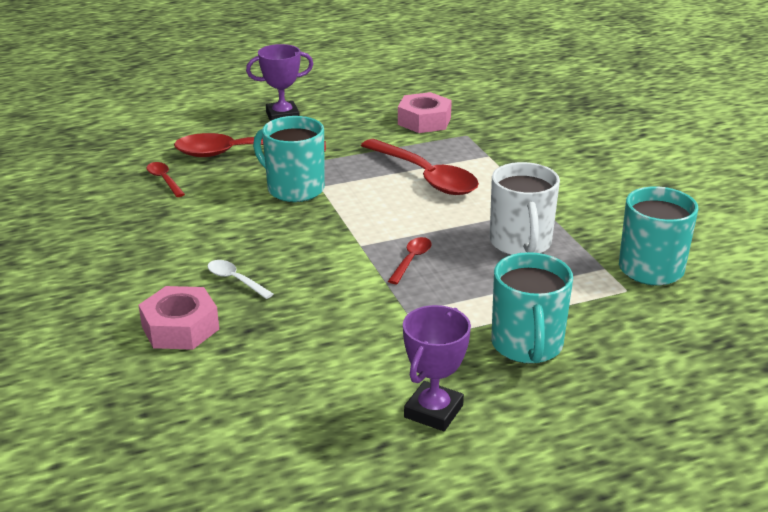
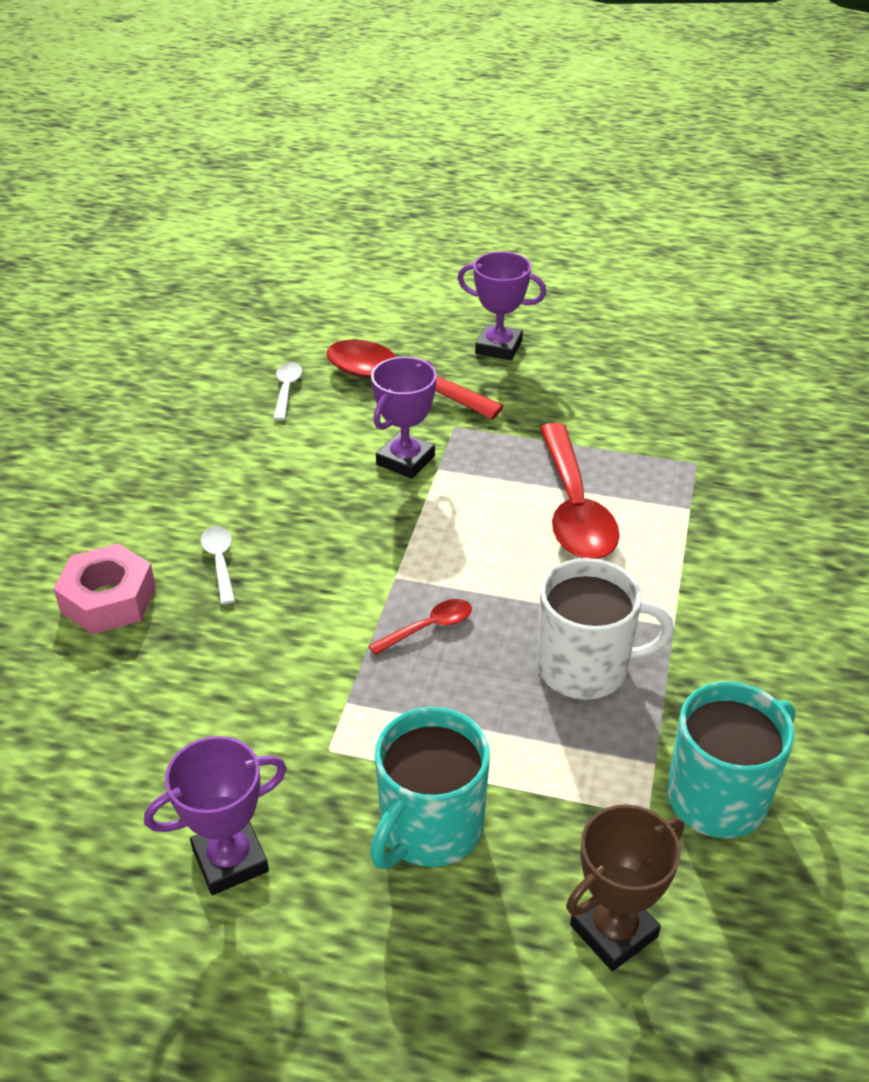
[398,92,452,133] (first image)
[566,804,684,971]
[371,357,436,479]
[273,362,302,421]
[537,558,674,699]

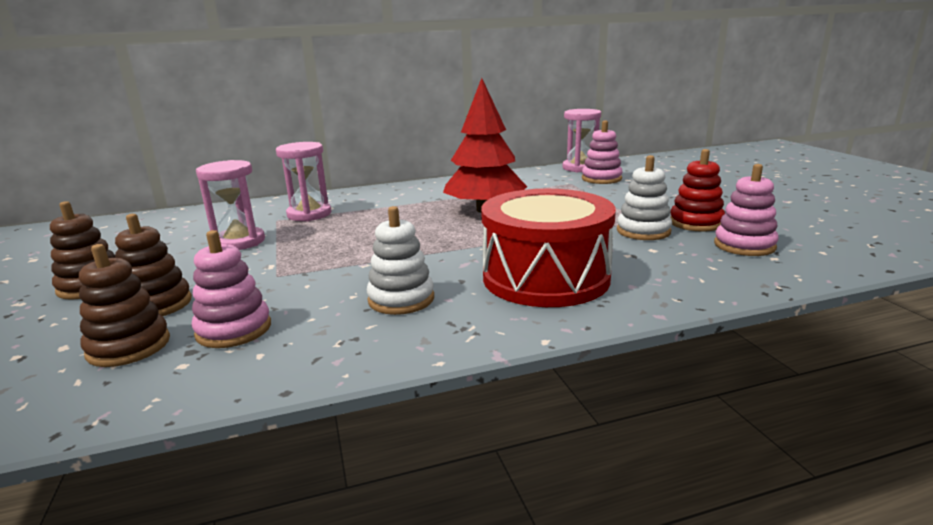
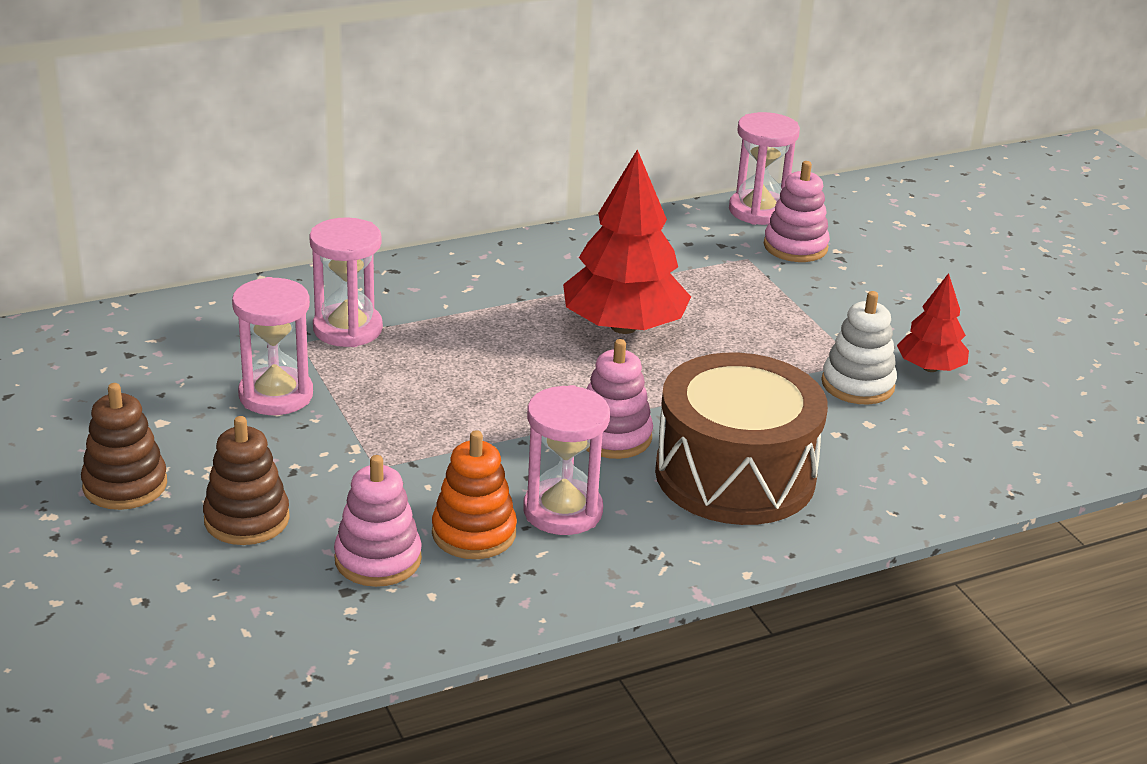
[79,244,170,367] (first image)
[432,430,517,559]
[586,339,653,459]
[523,385,610,535]
[897,273,969,372]
[655,353,828,525]

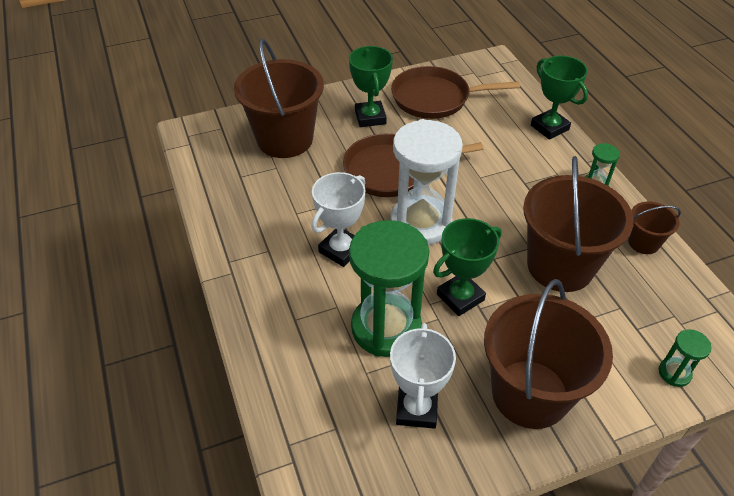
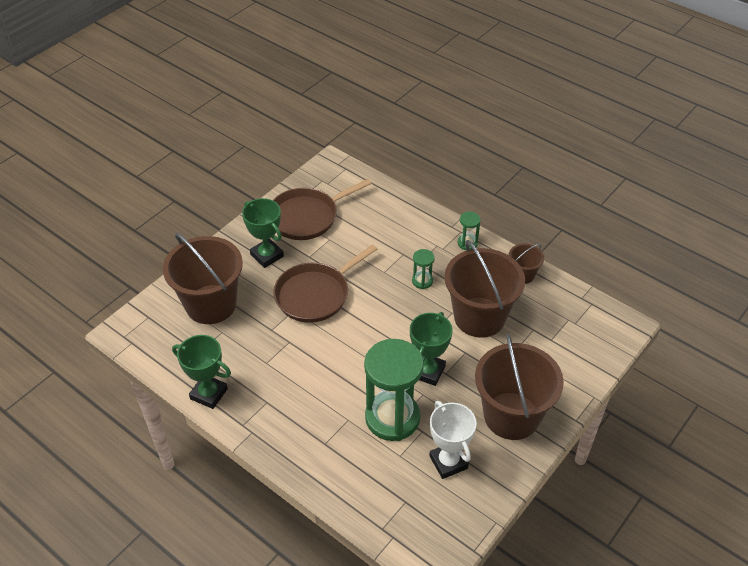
[311,172,365,267] (first image)
[390,119,463,245] (first image)
[172,335,231,409]
[412,249,435,289]

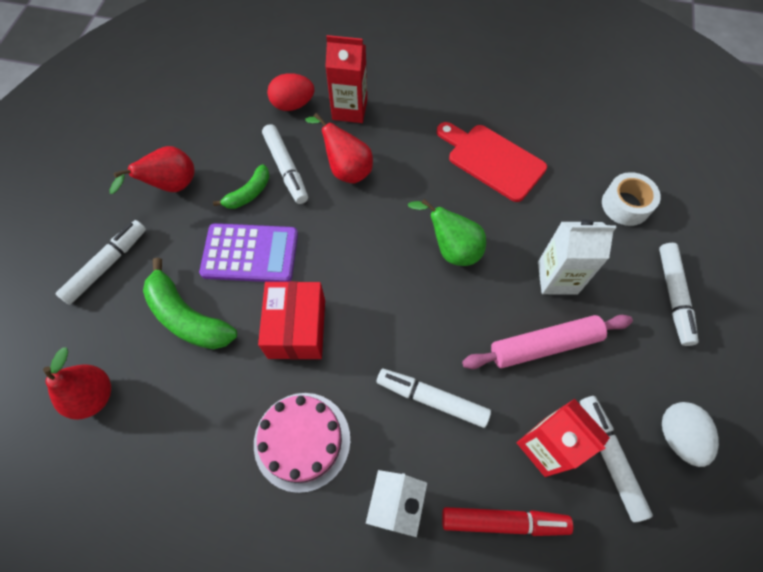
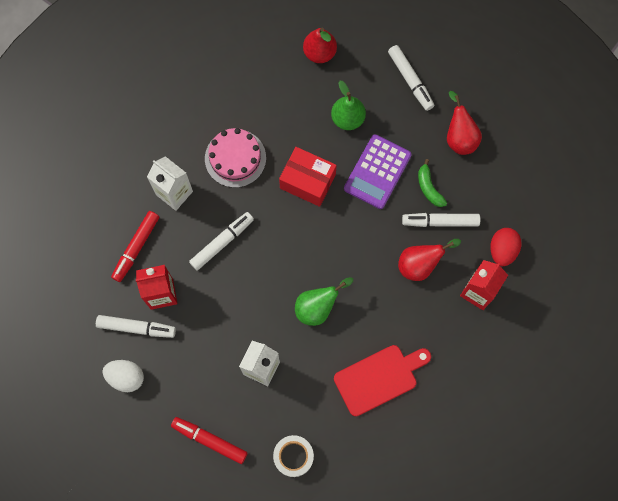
[462,315,633,369] (first image)
[331,81,366,130]
[171,417,247,464]

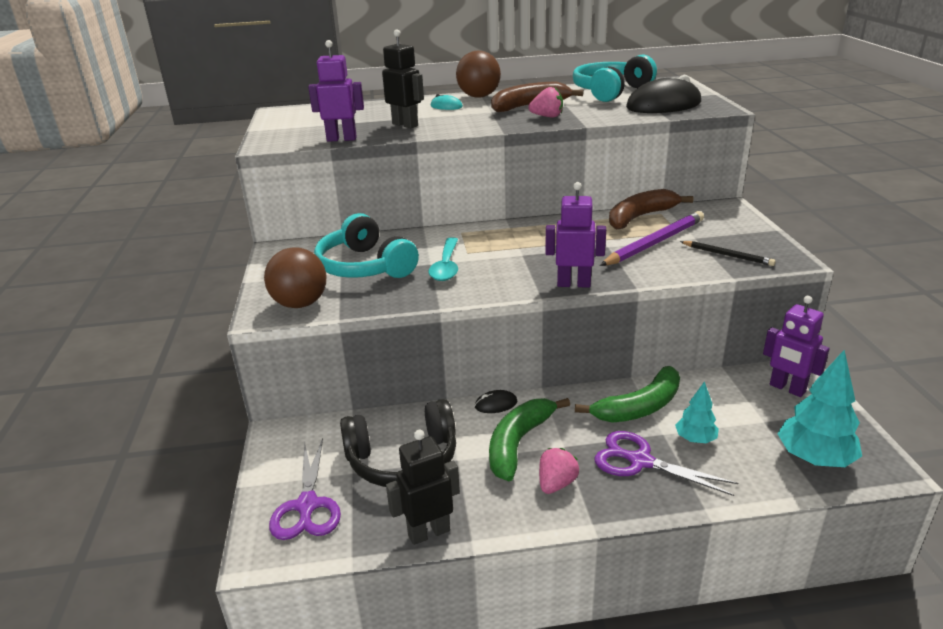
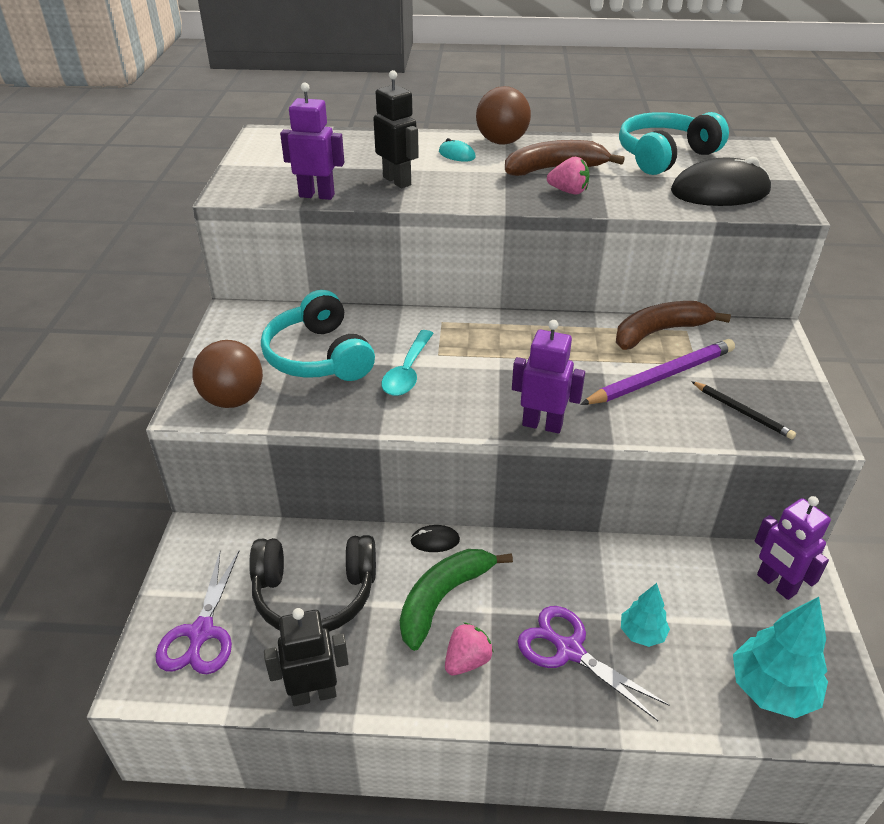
[575,366,680,422] (first image)

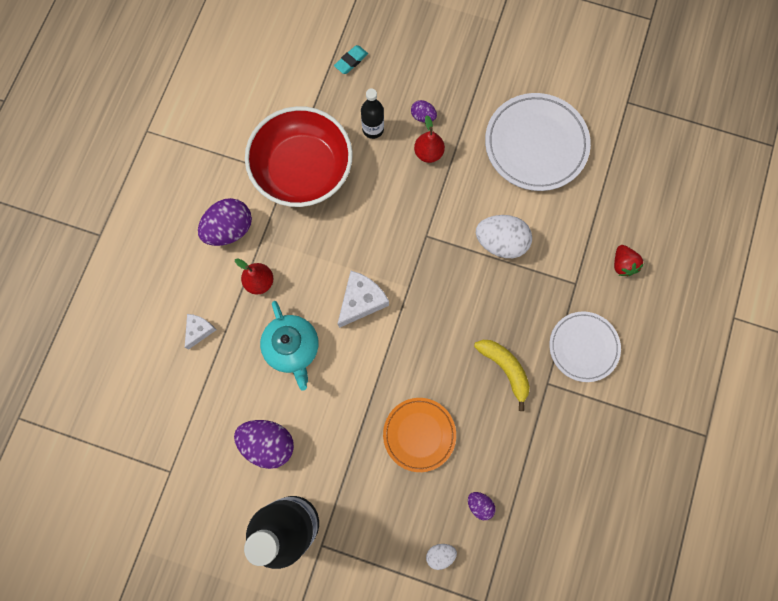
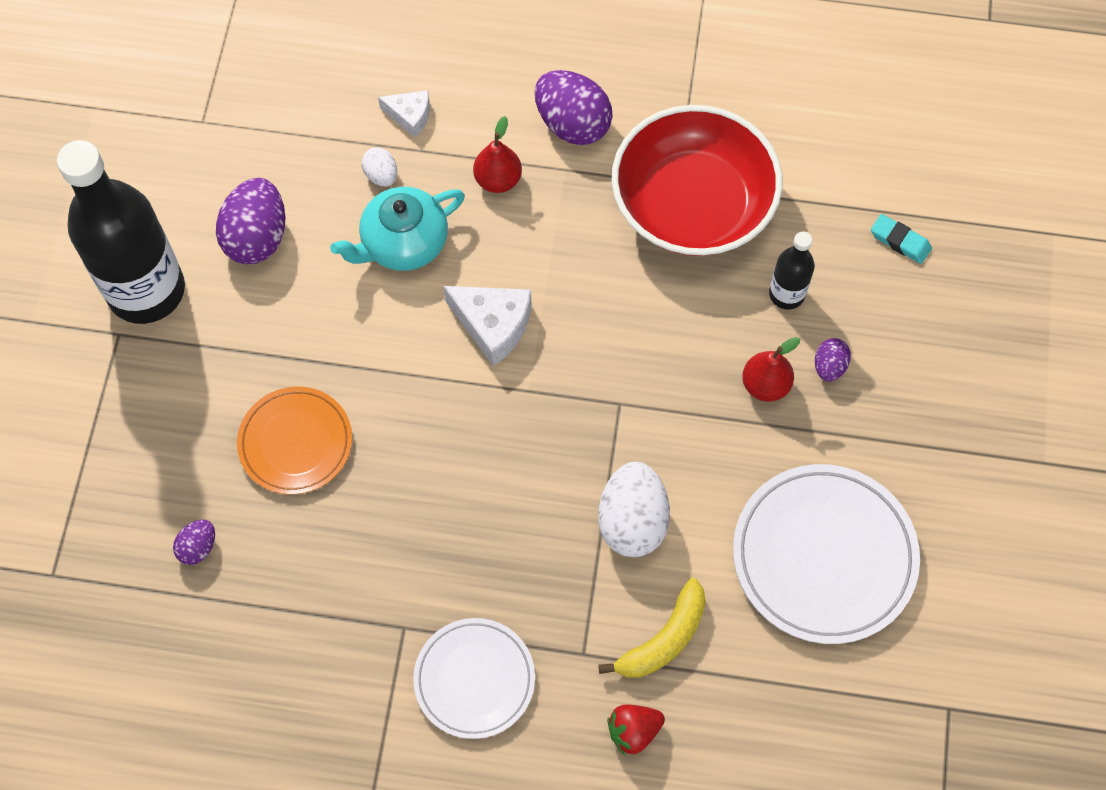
[362,147,397,187]
[598,578,706,678]

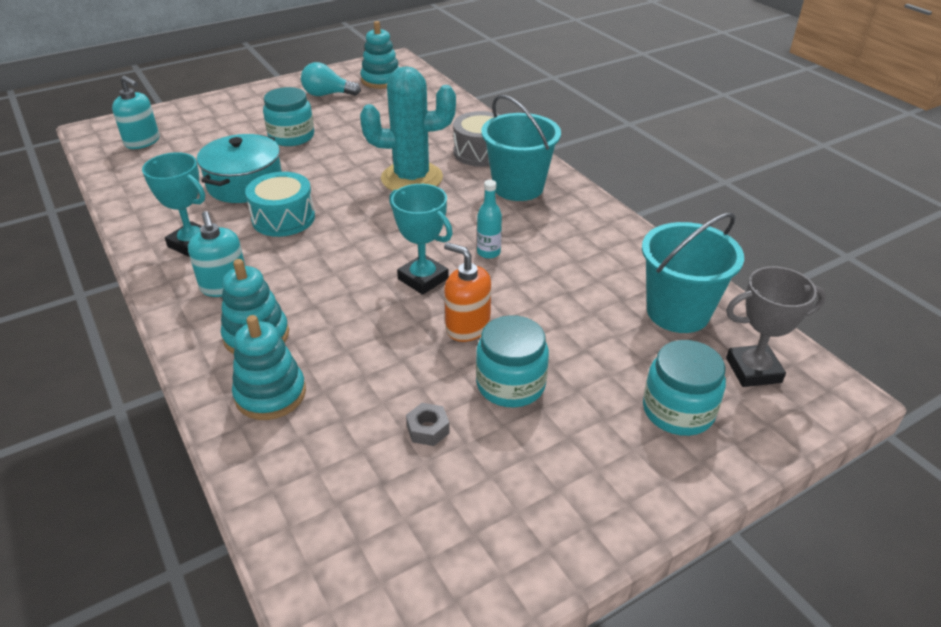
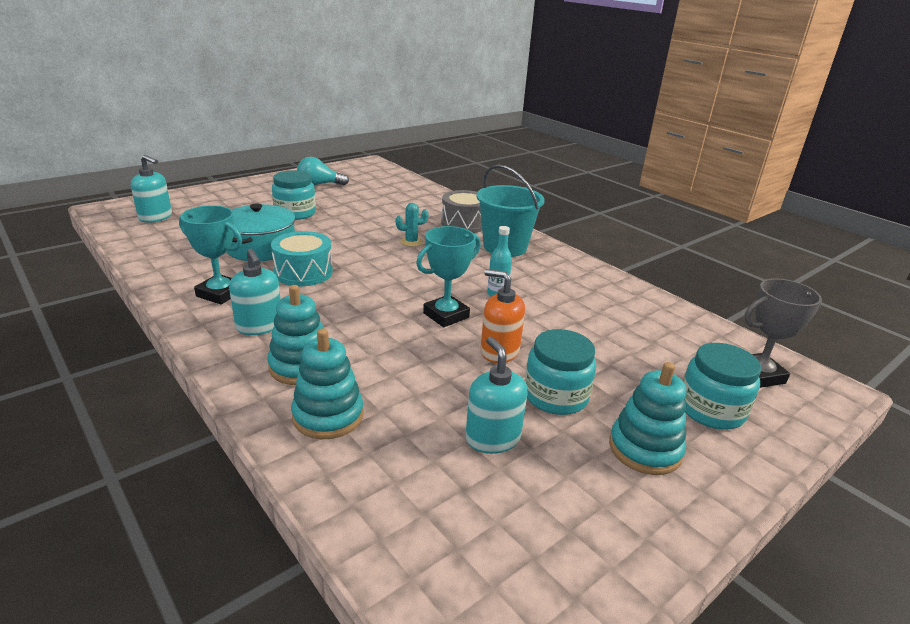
[642,212,744,333] (first image)
[609,362,686,475]
[465,336,528,454]
[416,226,481,327]
[396,203,429,247]

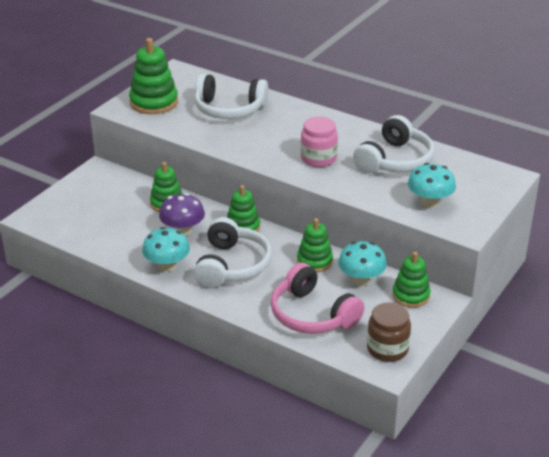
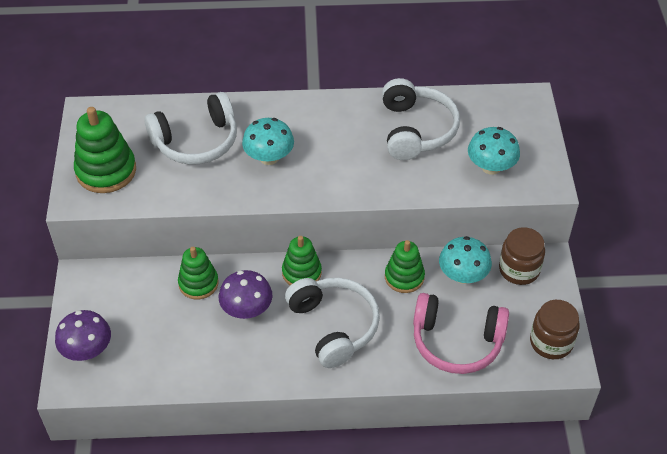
[301,117,338,167] (first image)
[55,310,111,361]
[242,118,294,165]
[499,227,545,285]

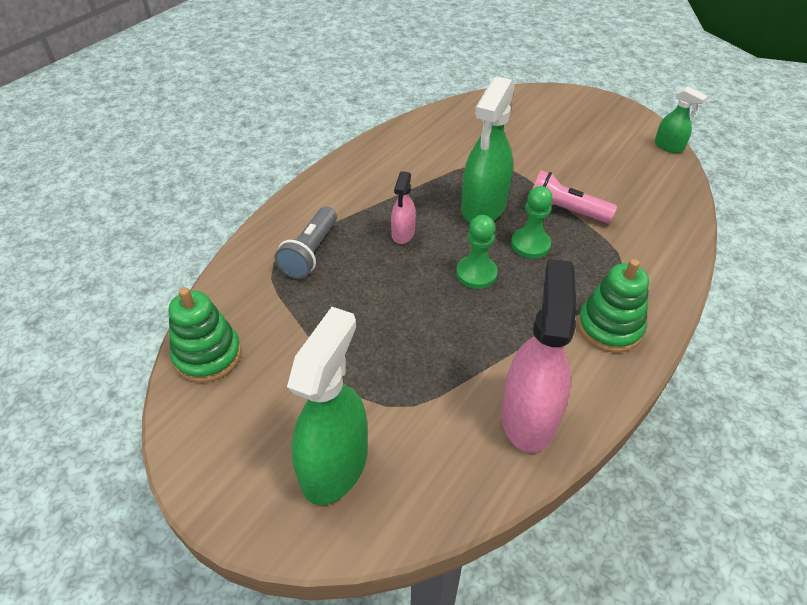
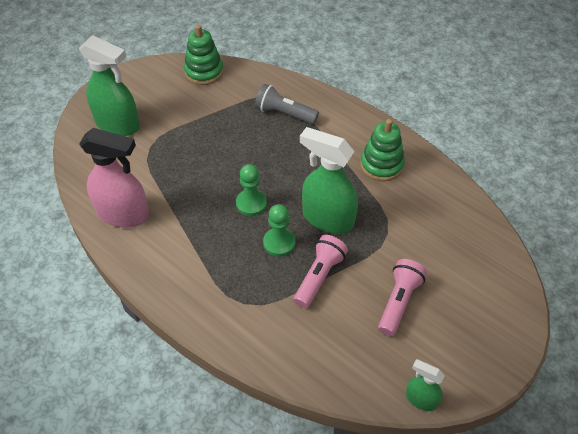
[391,171,416,244] (first image)
[378,259,427,336]
[360,119,405,181]
[406,359,445,411]

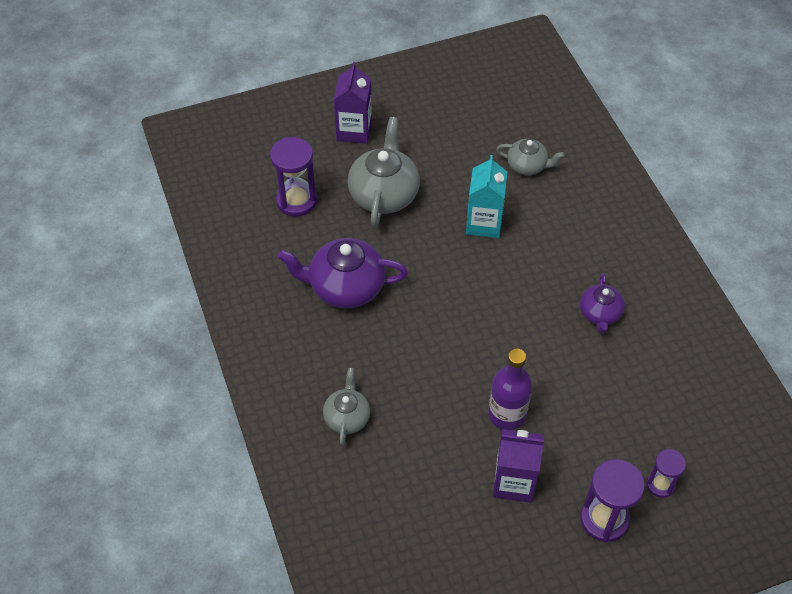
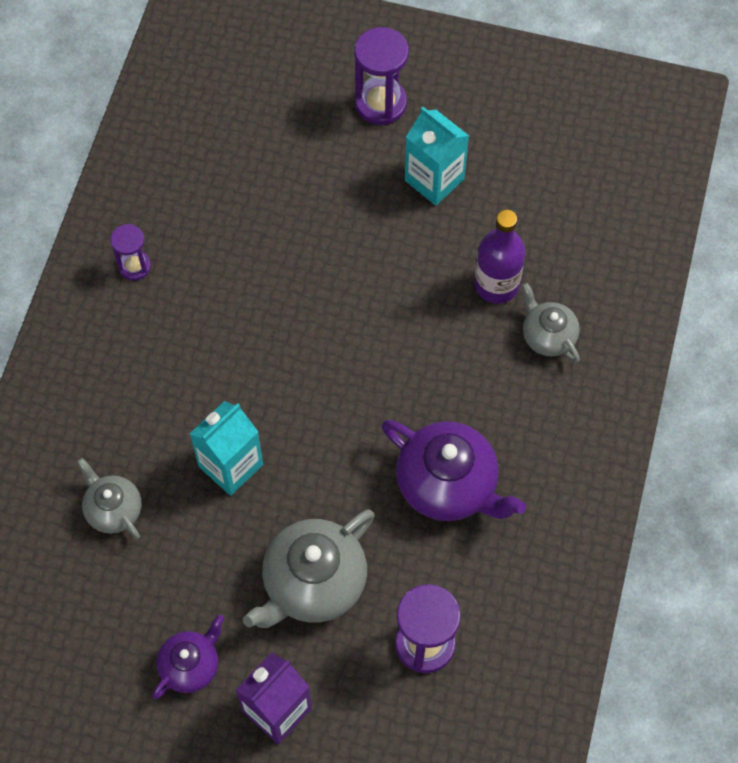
[474,210,526,304]
[152,615,224,699]
[110,224,151,281]
[405,107,469,206]
[522,283,580,363]

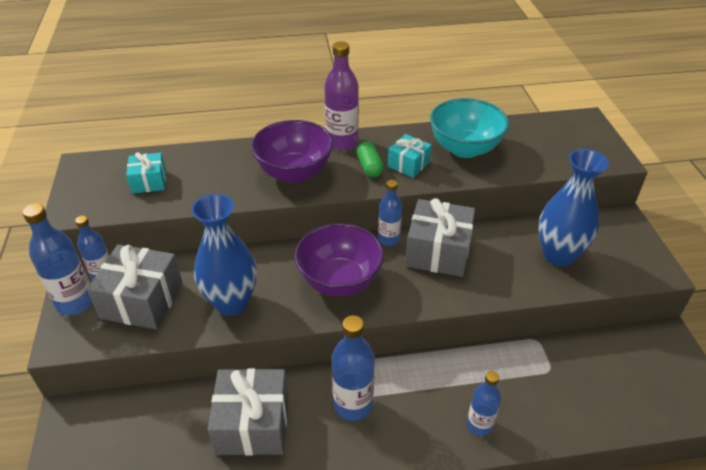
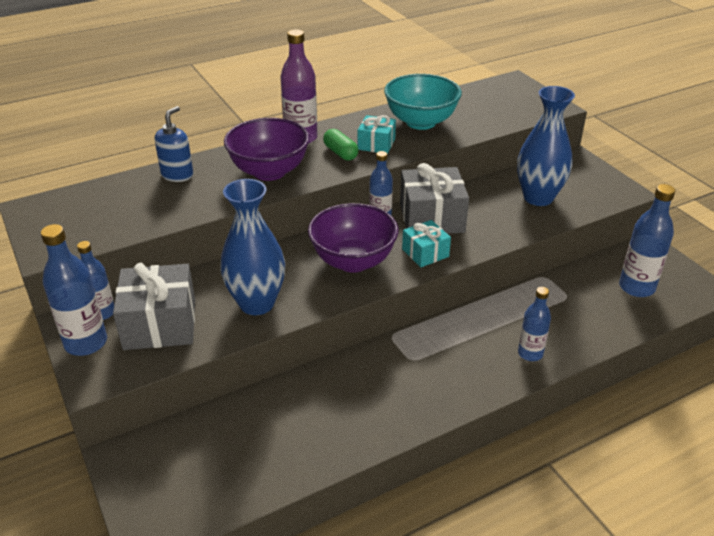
[207,368,288,456] (first image)
[155,106,193,182]
[402,220,451,267]
[619,184,675,297]

